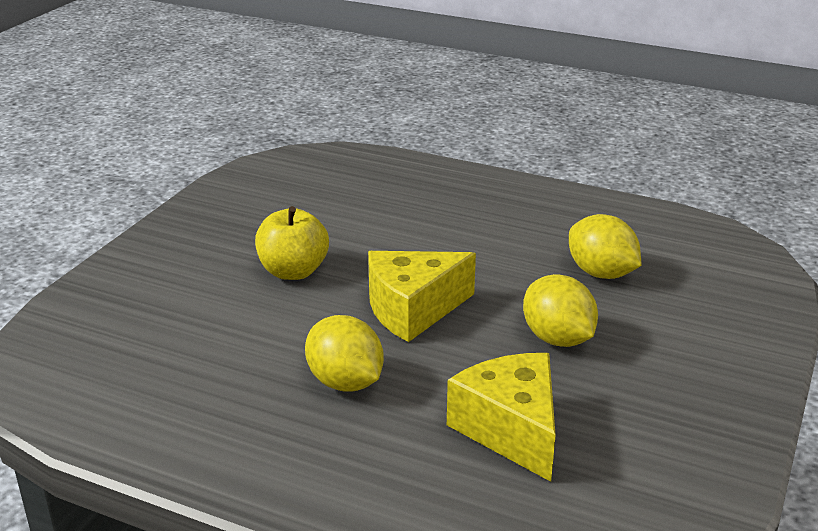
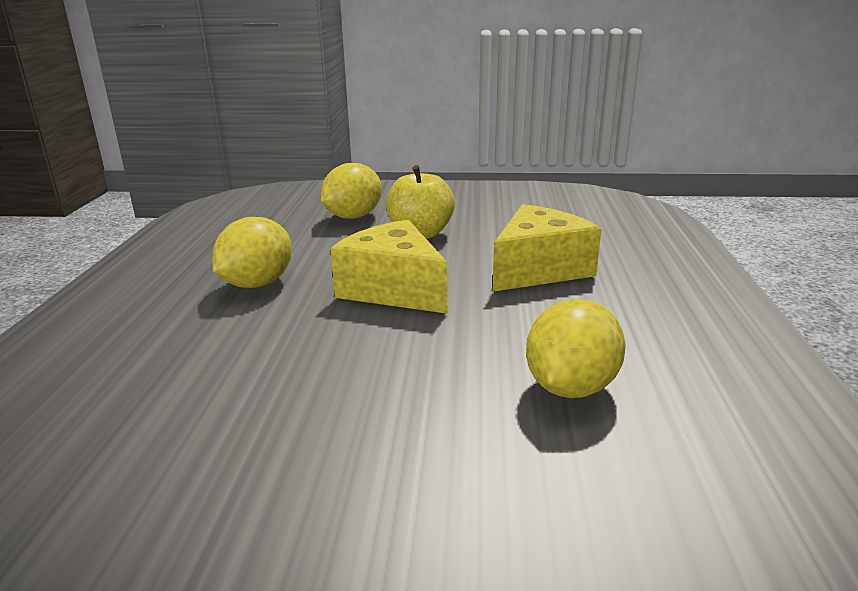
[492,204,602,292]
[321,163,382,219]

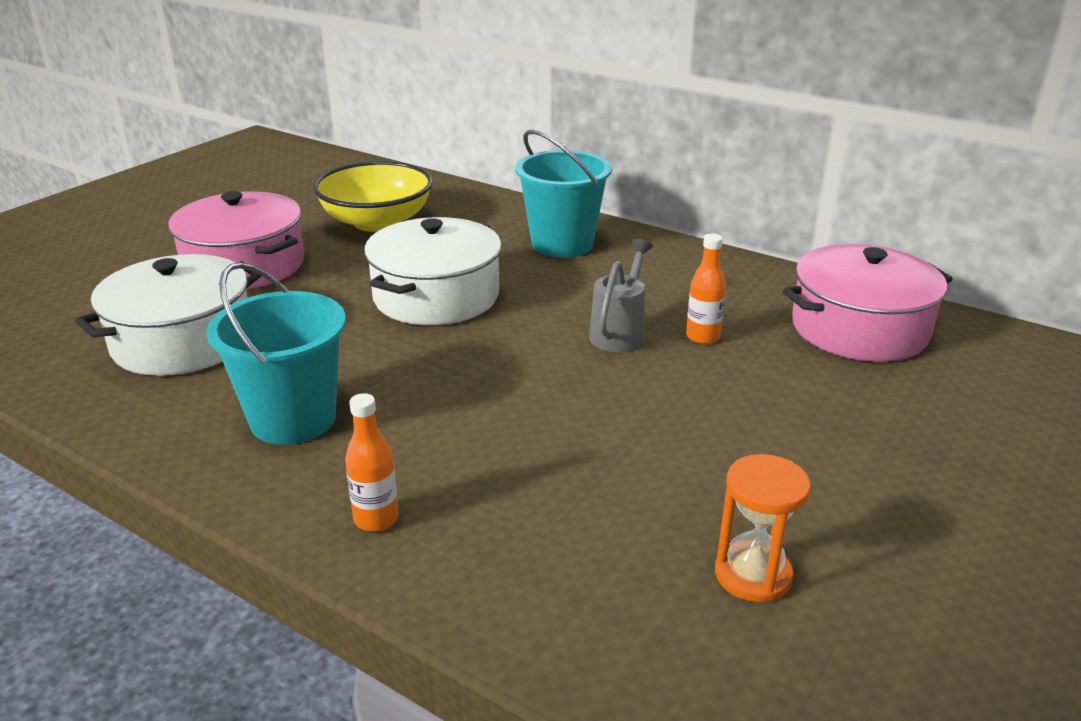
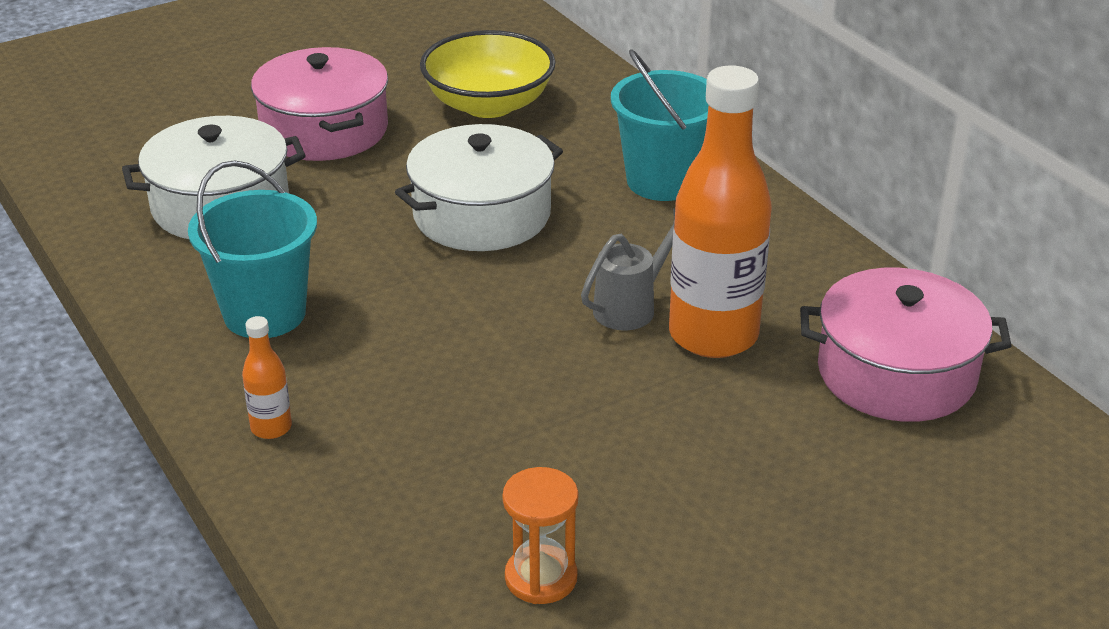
[669,65,772,358]

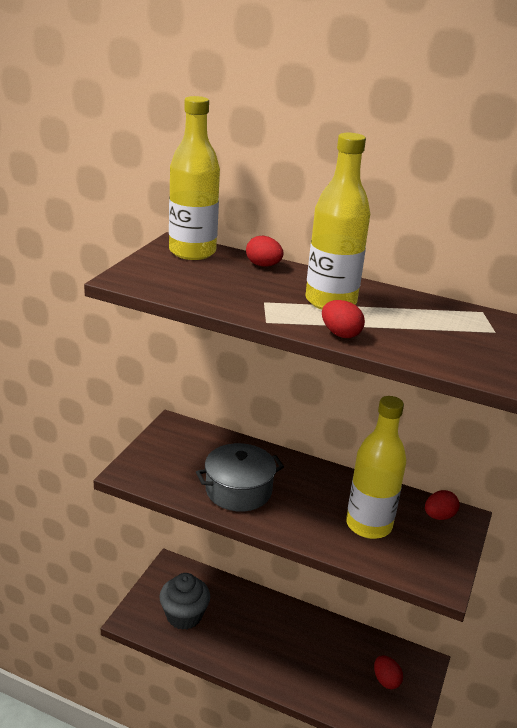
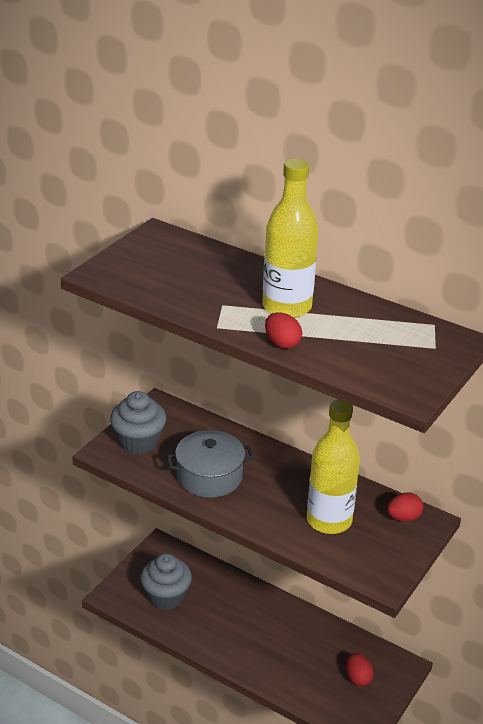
[169,96,220,260] (first image)
[246,236,283,267] (first image)
[110,391,166,455]

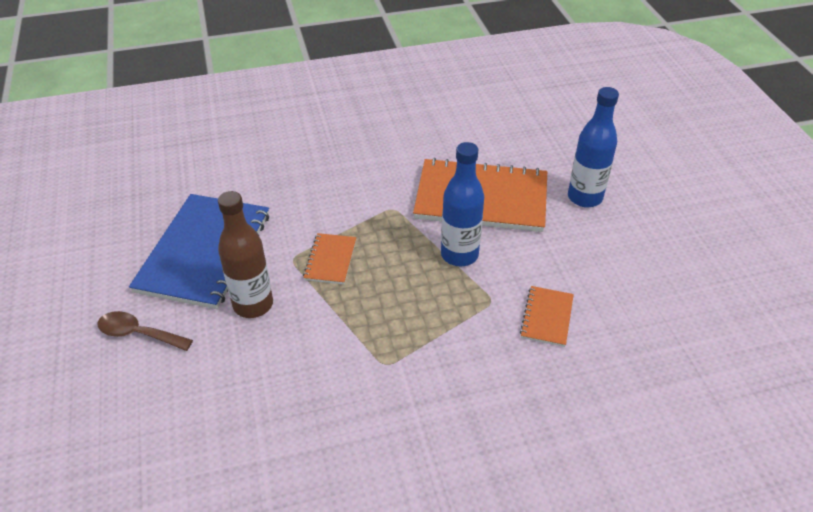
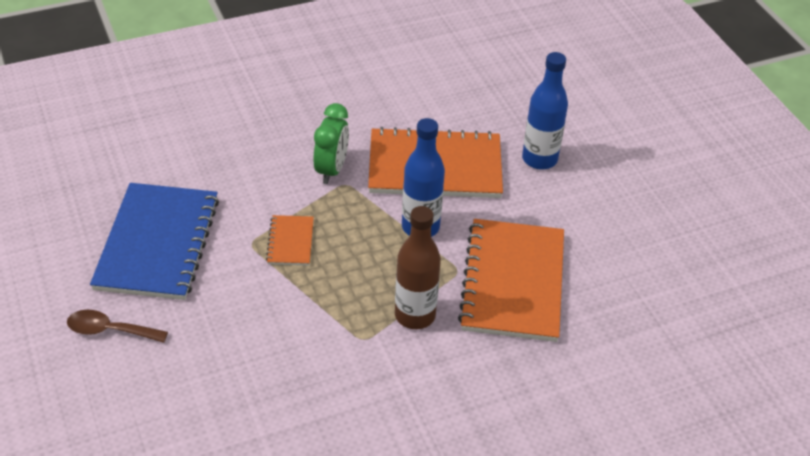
[313,103,349,184]
[395,206,441,329]
[458,219,564,342]

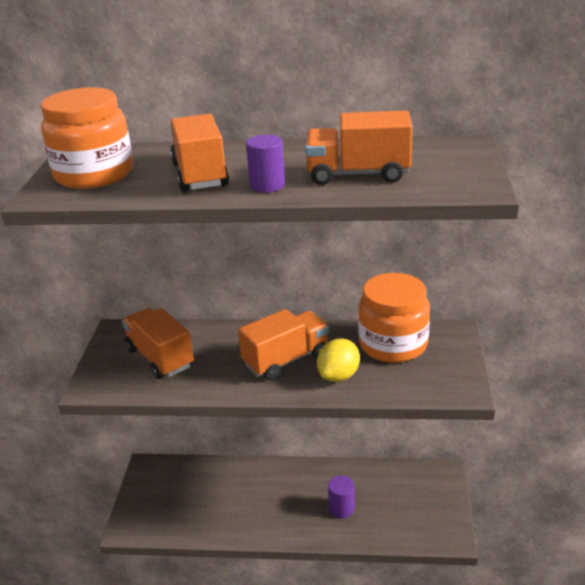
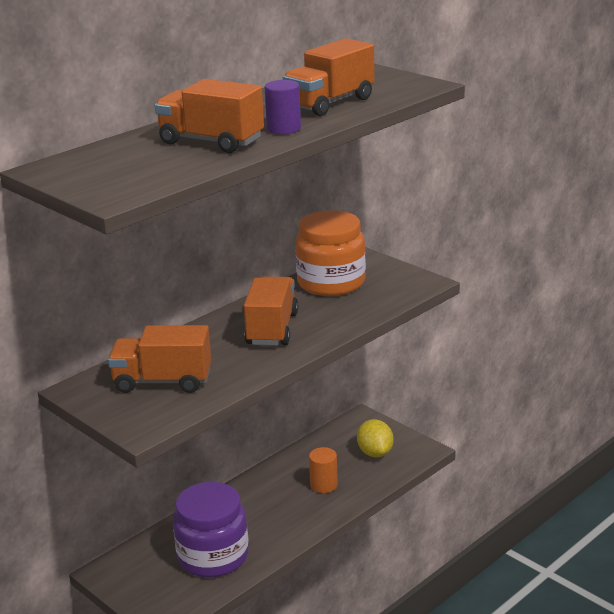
[41,87,133,189] (first image)
[173,482,249,577]
[357,419,393,458]
[309,447,338,493]

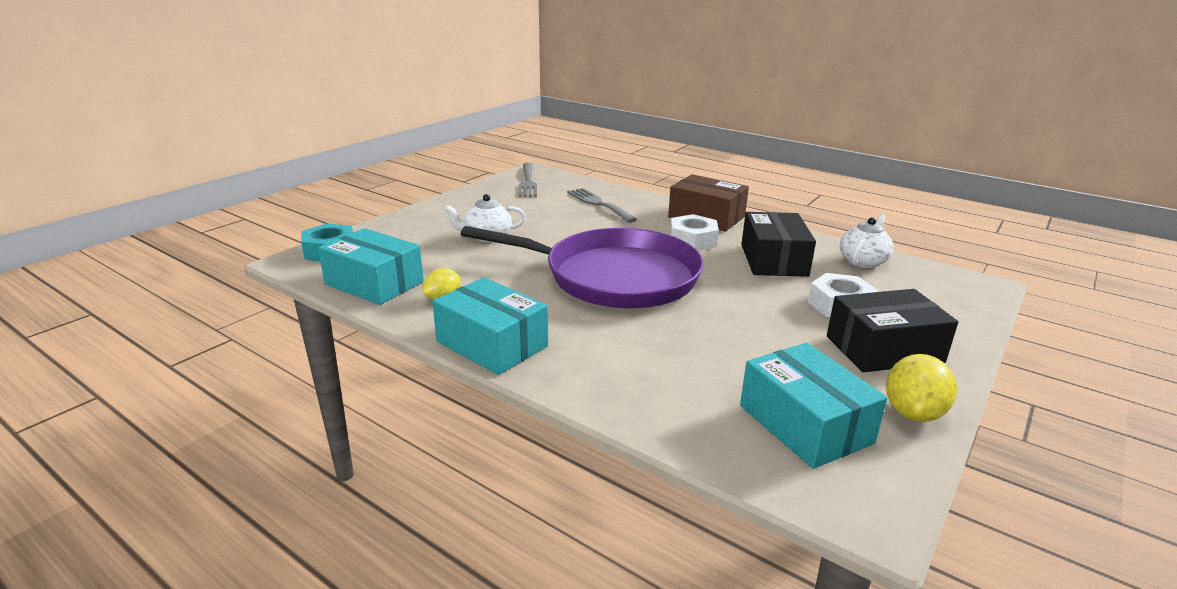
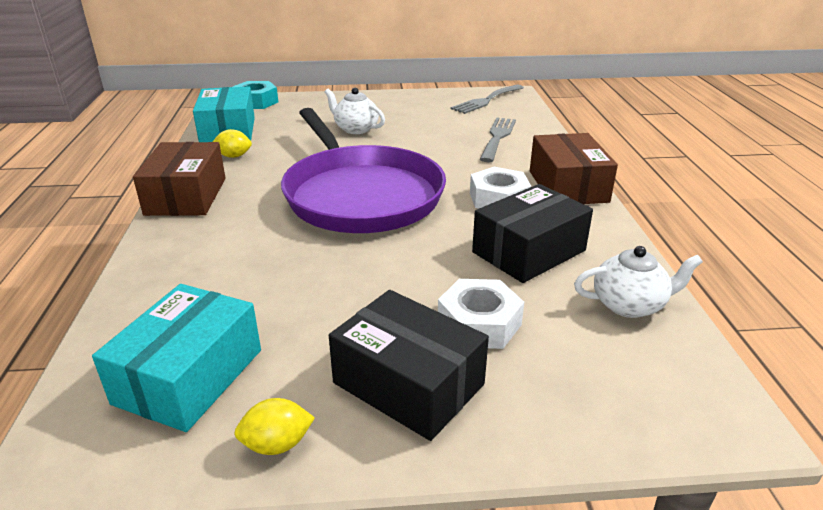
[133,142,226,216]
[234,398,315,455]

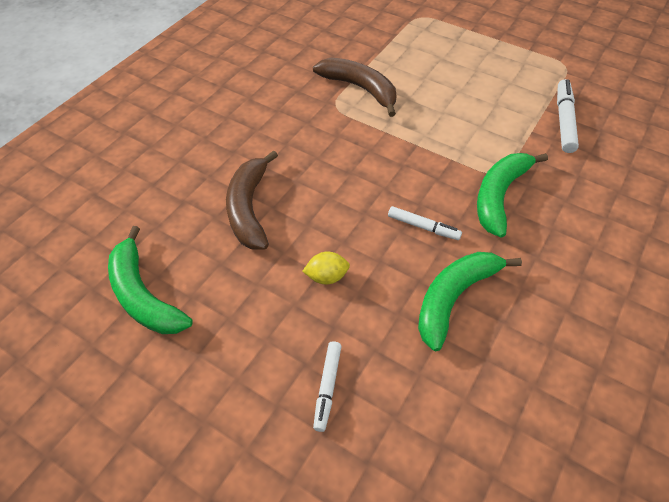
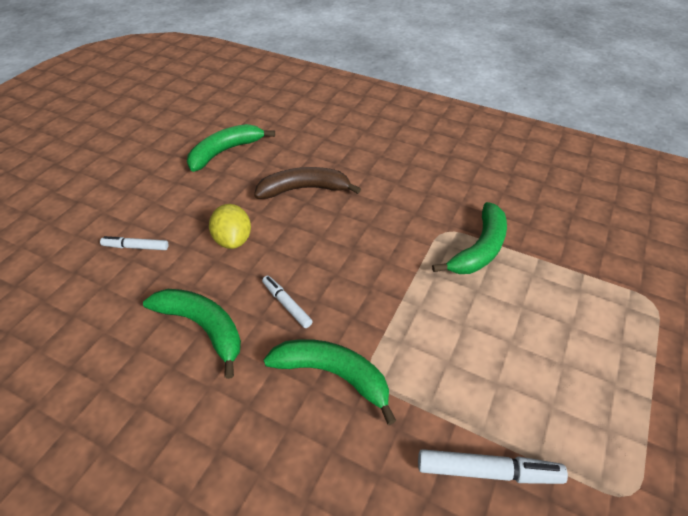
[432,202,507,274]
[262,276,313,328]
[209,204,251,249]

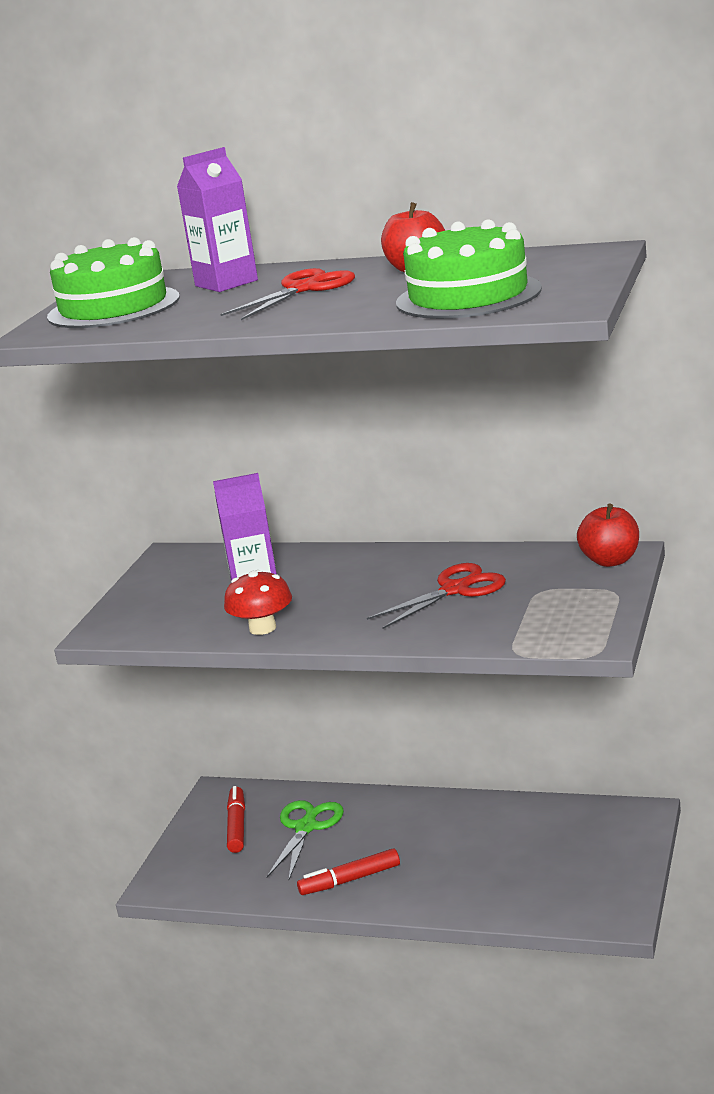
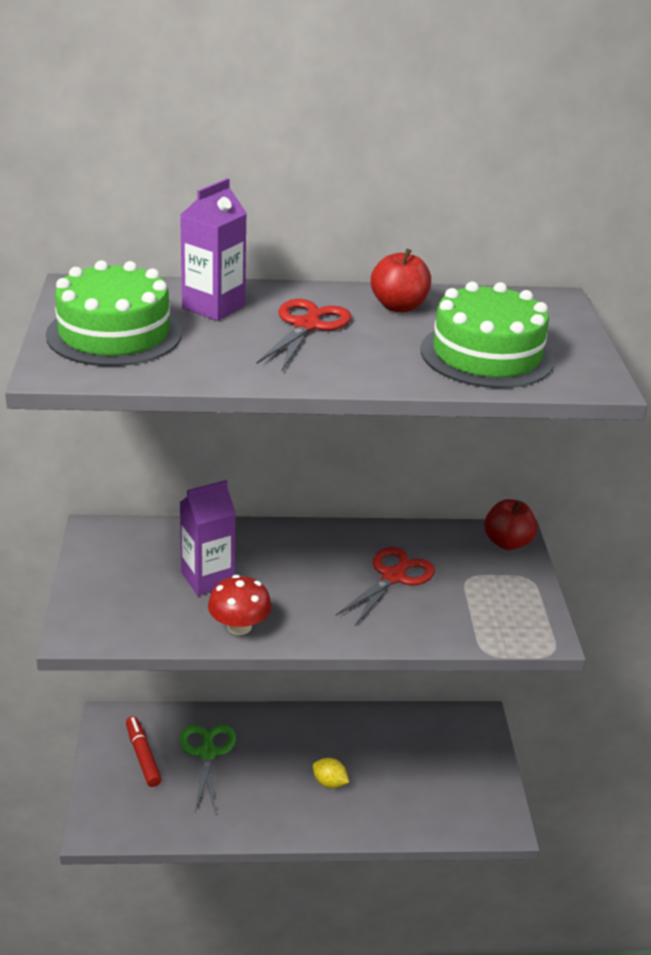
[297,848,400,895] (first image)
[313,758,349,788]

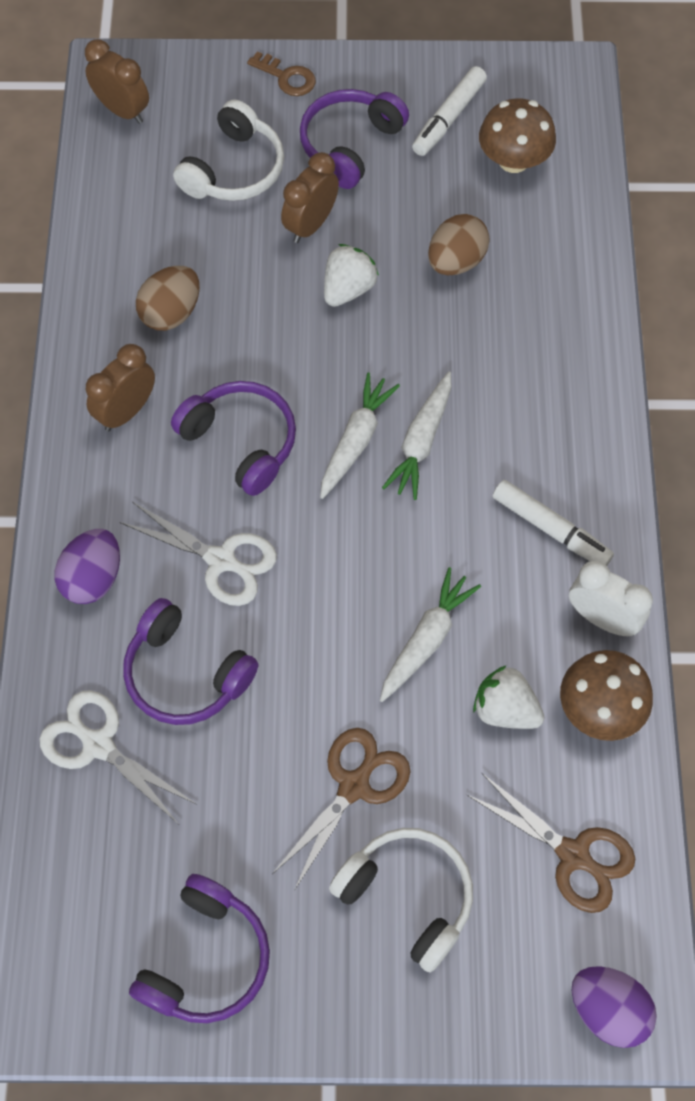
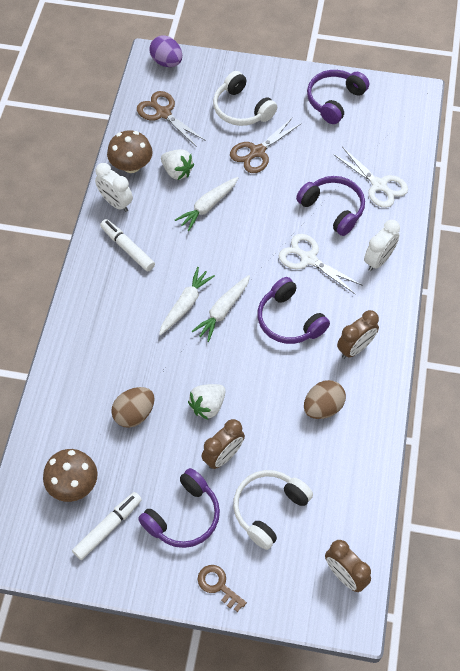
[364,220,400,271]

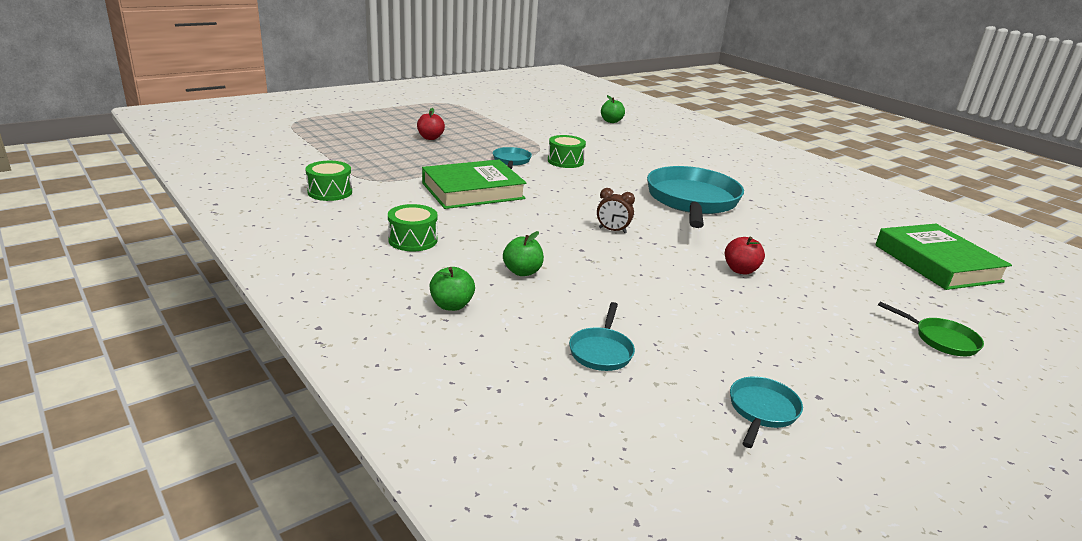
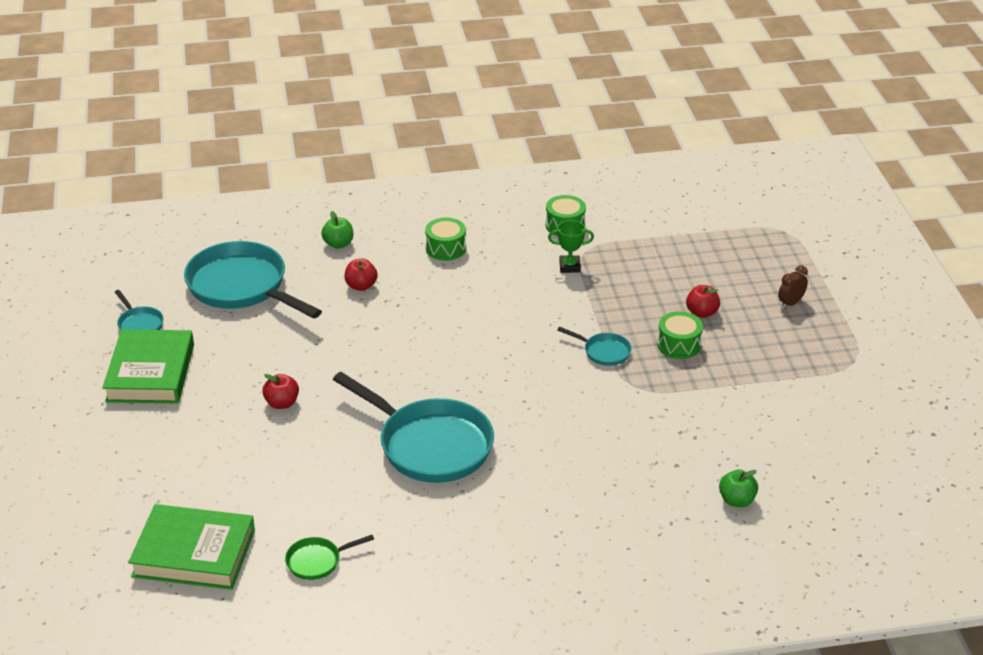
[548,220,594,273]
[103,329,194,403]
[657,311,703,359]
[778,266,808,309]
[285,535,374,580]
[344,259,378,291]
[184,241,322,319]

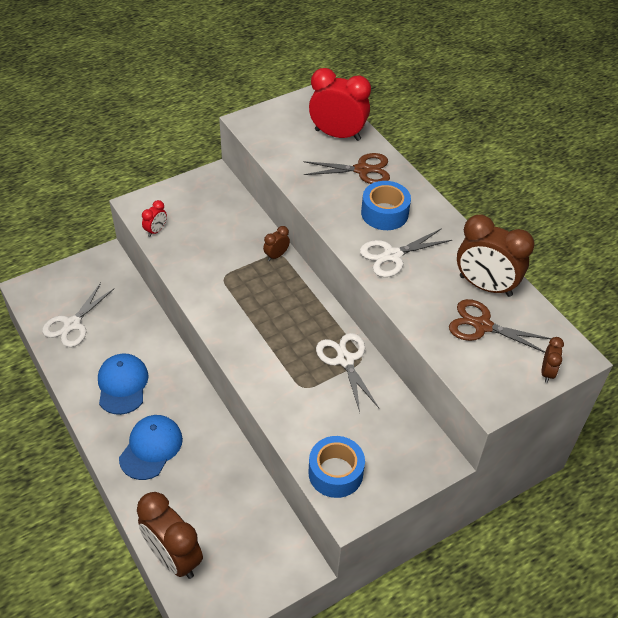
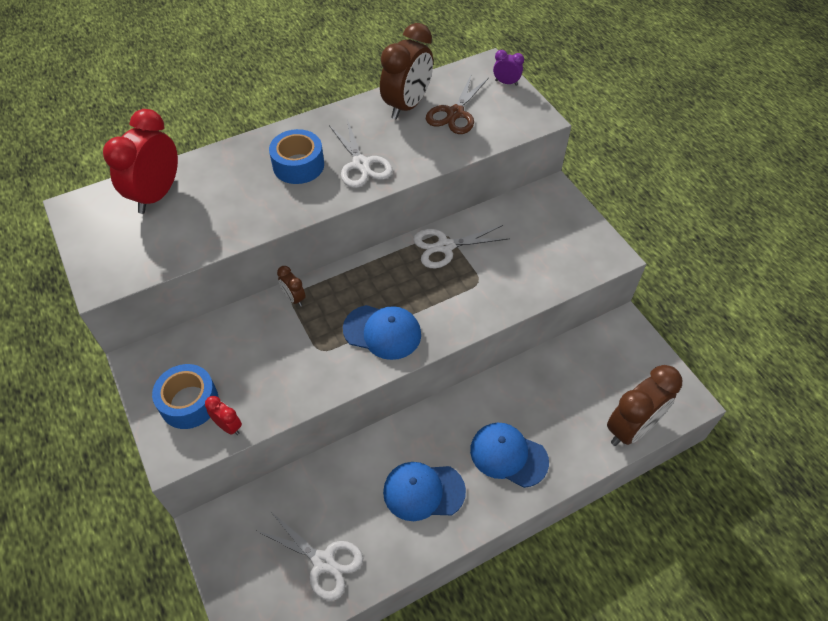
[303,153,390,184] (first image)
[343,305,421,360]
[152,364,219,429]
[493,50,524,86]

